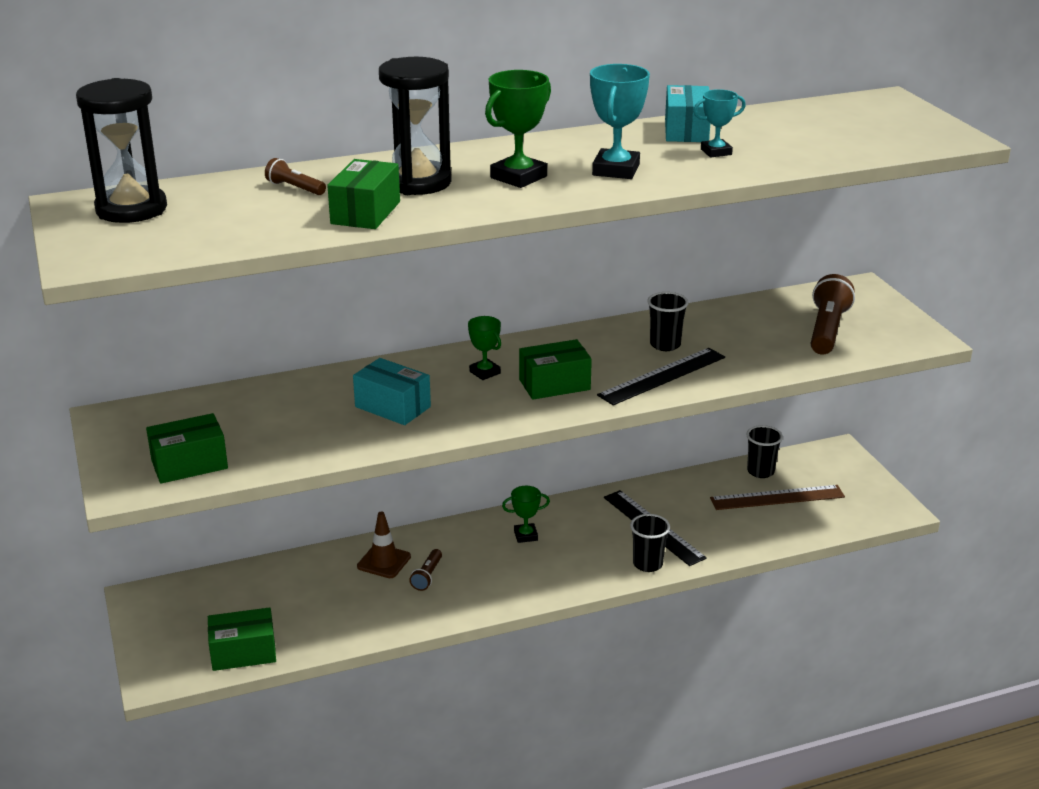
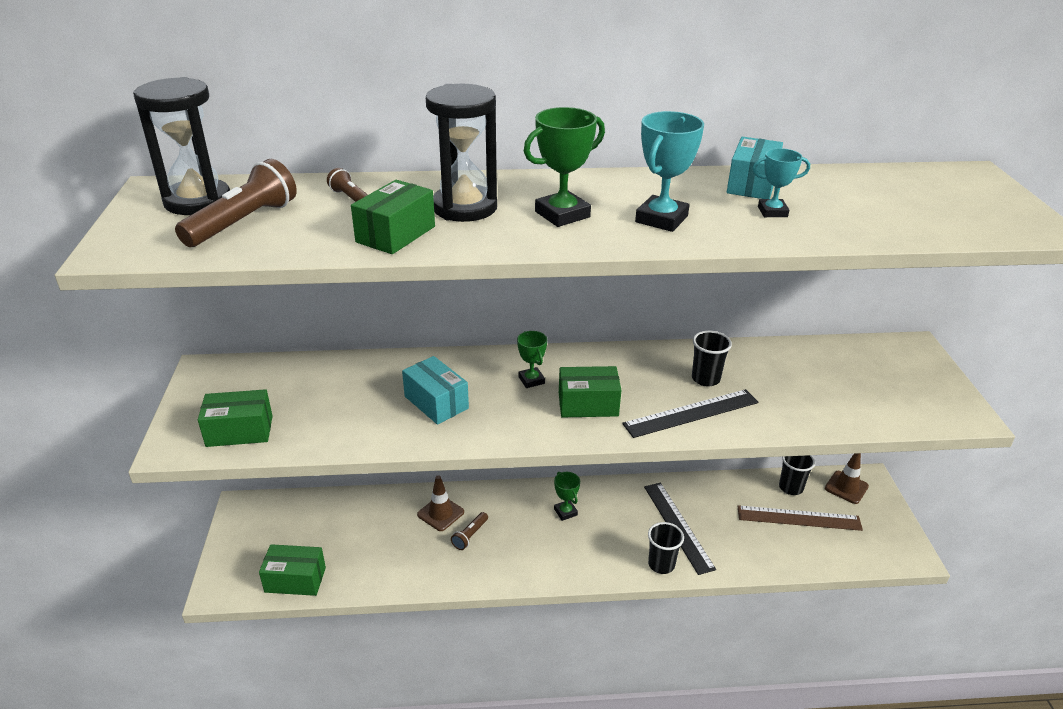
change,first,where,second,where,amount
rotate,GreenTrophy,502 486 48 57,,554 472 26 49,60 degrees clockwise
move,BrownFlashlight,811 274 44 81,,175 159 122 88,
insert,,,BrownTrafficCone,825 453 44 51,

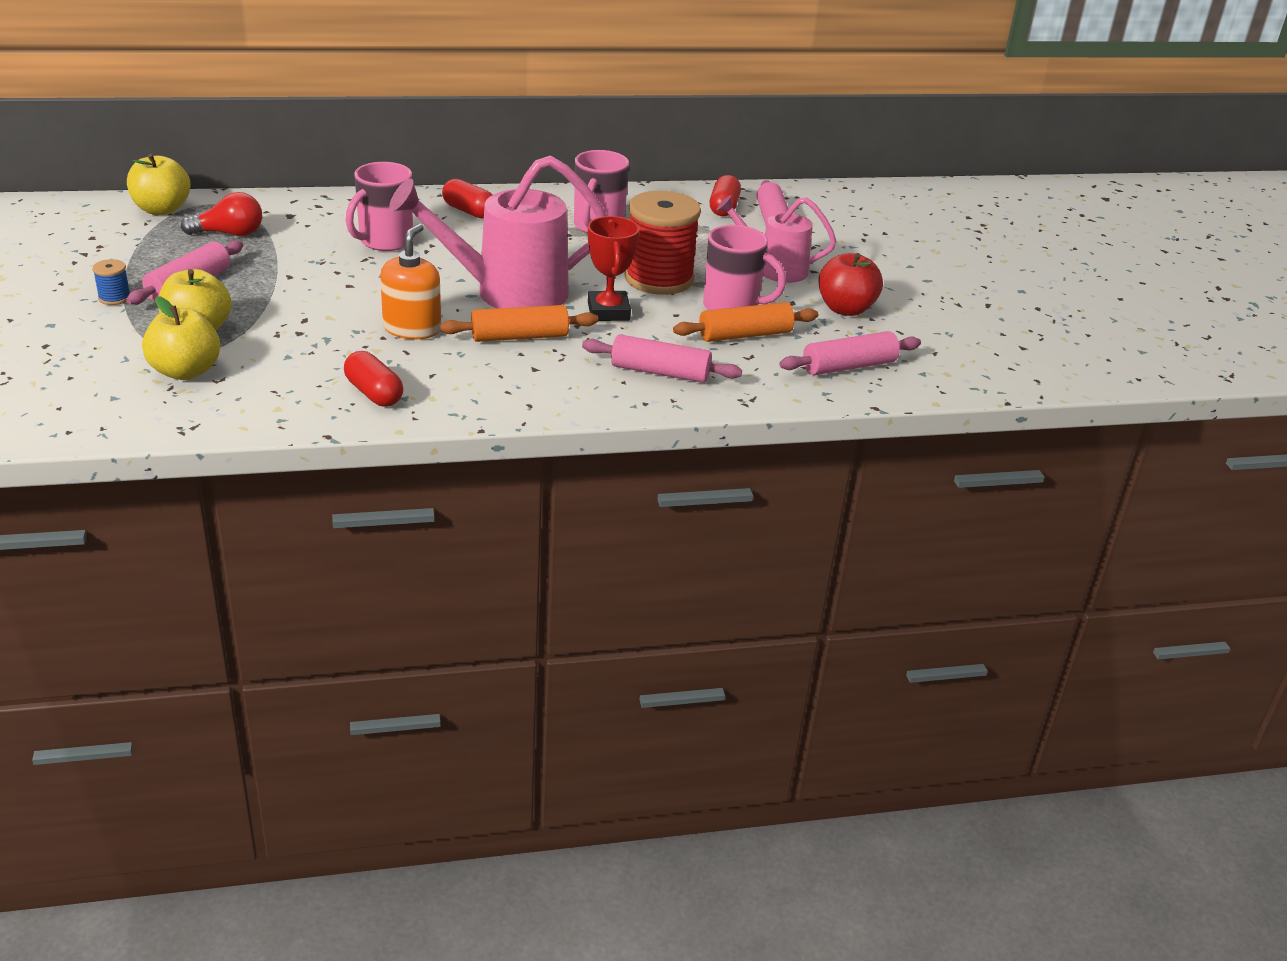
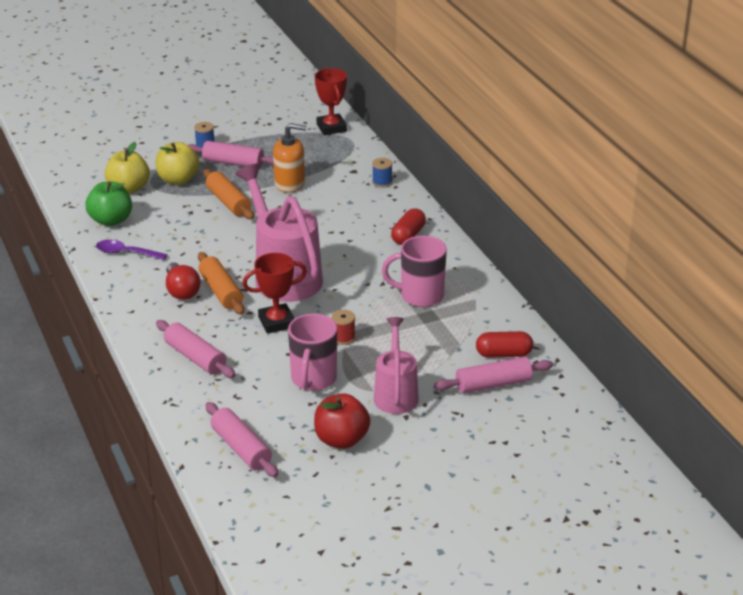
change,first,where,second,where,amount
replace,YellowApple,127 154 63 61,RedTrophy,315 68 32 67,
move,RedLightBulb,181 192 81 44,,166 263 35 37,
replace,RedCapsule,344 351 59 56,PurpleSpoon,96 240 71 20,
delete,PinkMug,346 162 67 89,,,
move,OrangeSoapDispenser,380 223 61 116,,273 123 33 70,
rotate,PinkRollingPin,582 334 160 49,,156 320 80 58,45 degrees counterclockwise
resize,RedSpool,625 191 76 104,,332 310 23 35,x0.41
move,OrangeRollingPin,673 302 145 40,,203 169 51 51,
insert,,,GreenApple,85 182 47 44,
insert,,,BlueSpool,372 158 21 30,

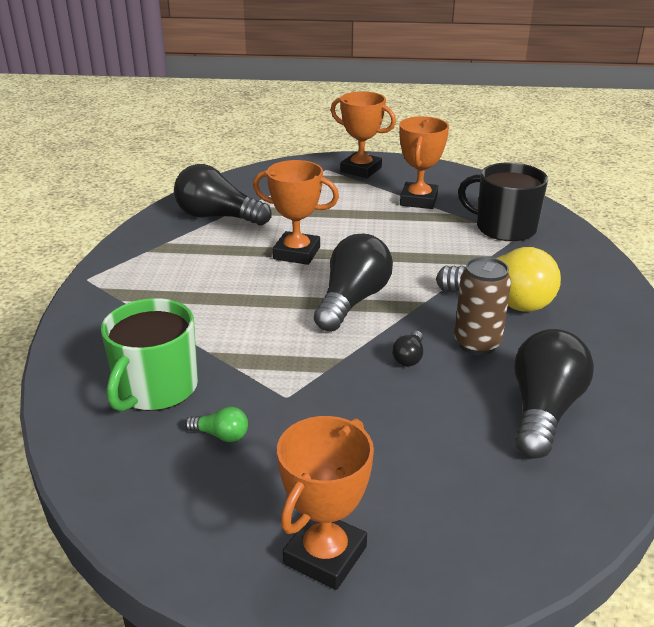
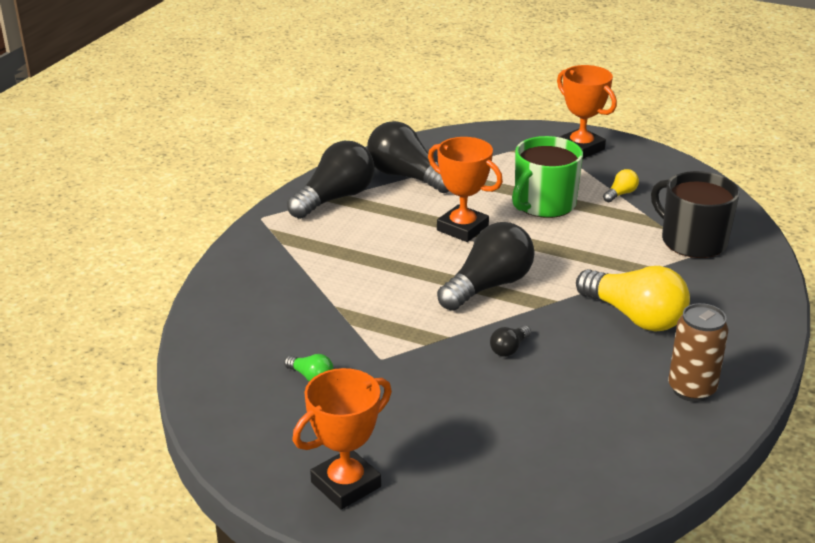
change,first,where,second,where,amount
move,GreenMug,101 298 97 113,,512 136 71 82,
replace,OrangeTrophy,399 116 50 93,YellowLightBulb,603 169 36 34,
move,BrownCan,454 257 57 98,,668 303 60 99,
move,BlackLightBulb,515 329 79 130,,287 141 88 78,

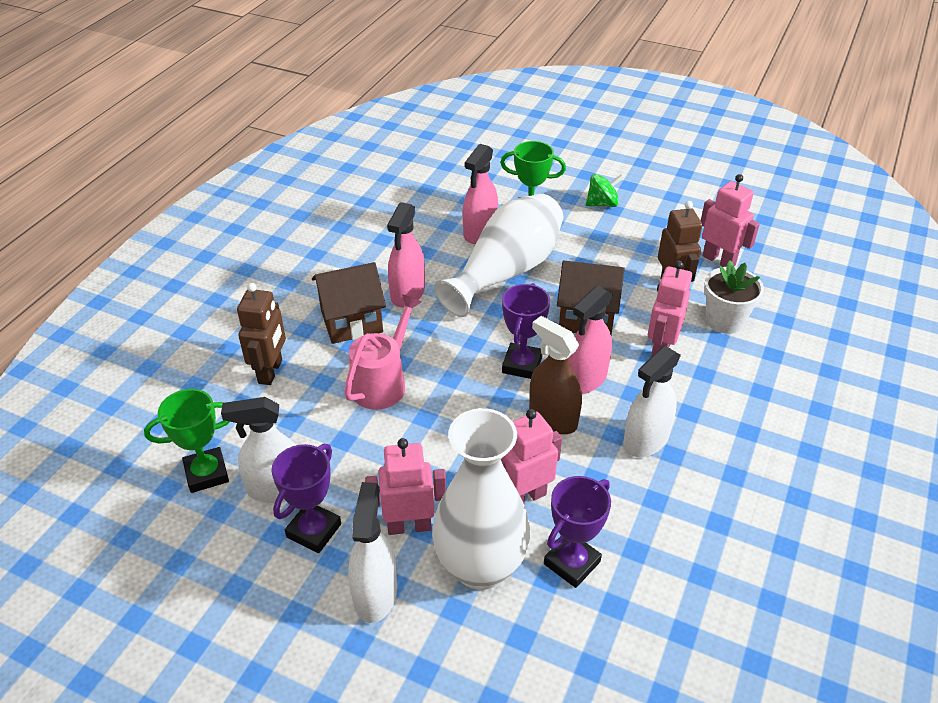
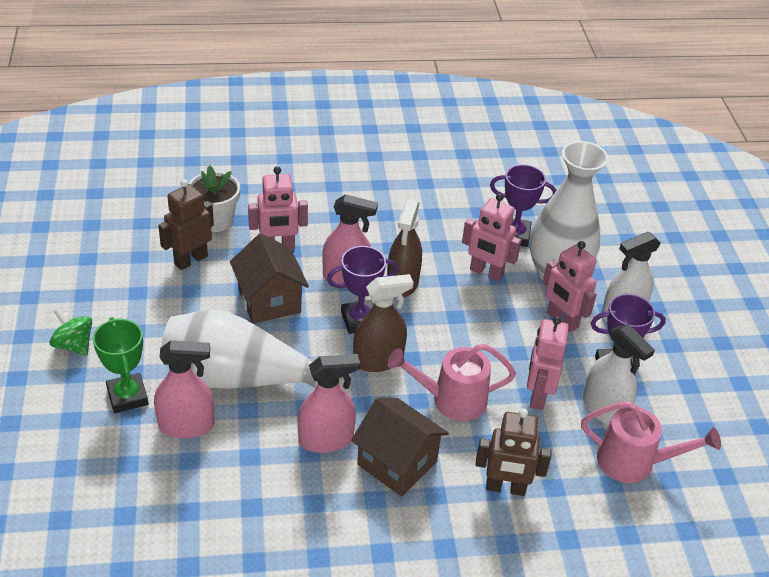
change,first,where,second,where,amount
replace,GreenTrophy,144 389 86 104,PinkWateringCan,581 401 140 82,
rotate,BrownRobot,237 283 49 102,,475 408 77 88,150 degrees counterclockwise
delete,WhiteSprayBottle,623 346 58 111,,,
move,PinkRobot,701 174 59 93,,527 316 42 94,
insert,,,BrownSprayBottle,353 274 61 98,

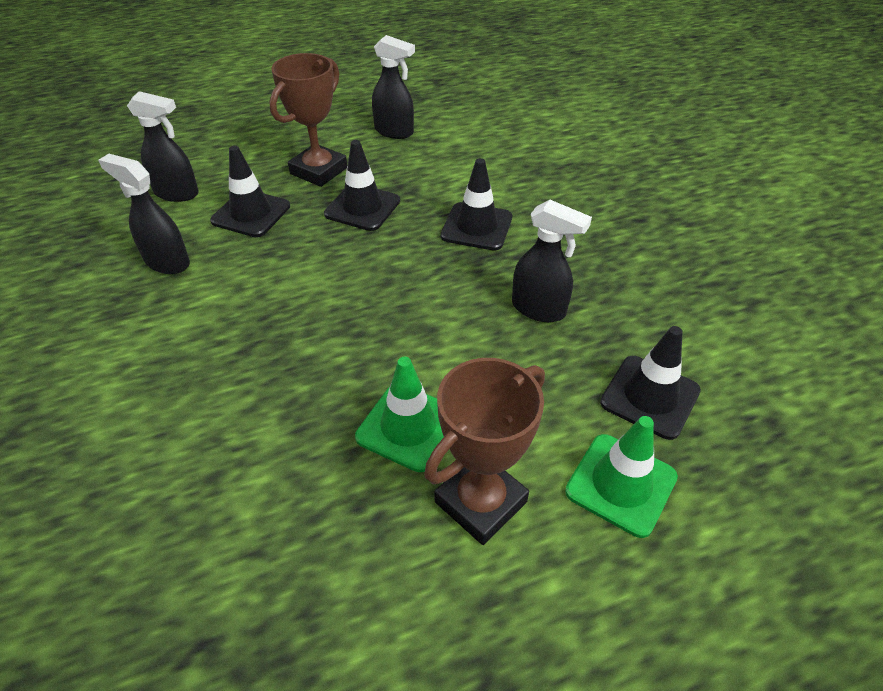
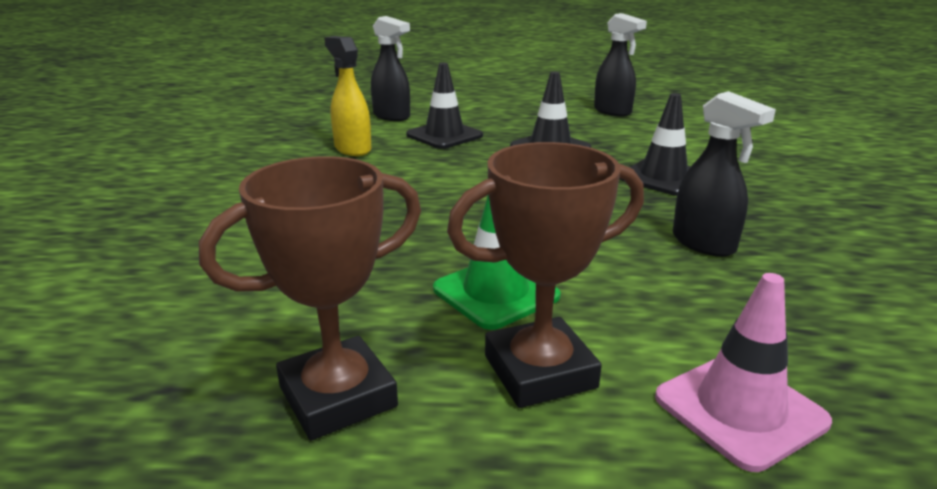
change,first,where,second,where,amount
recolor,BlackSprayBottle,98 154 92 120,YellowSprayBottle,324 36 47 120,
move,BrownTrophy,269 53 78 134,,199 156 222 285,
recolor,GreenTrafficCone,565 416 113 122,PinkTrafficCone,655 273 177 199,
delete,BlackTrafficCone,600 326 101 114,,,

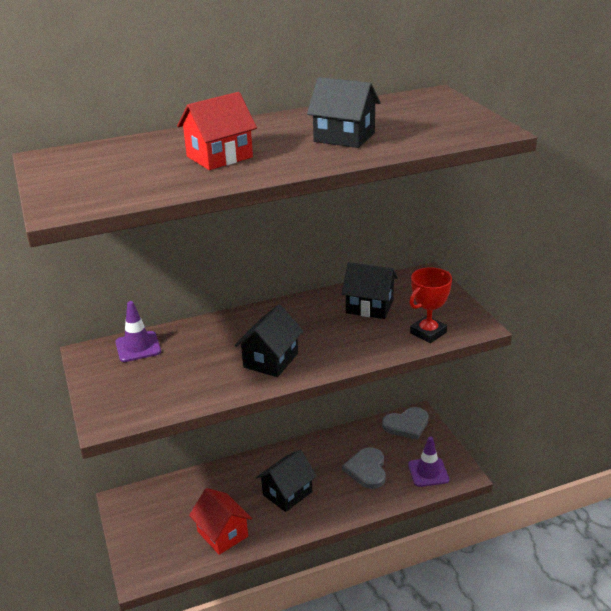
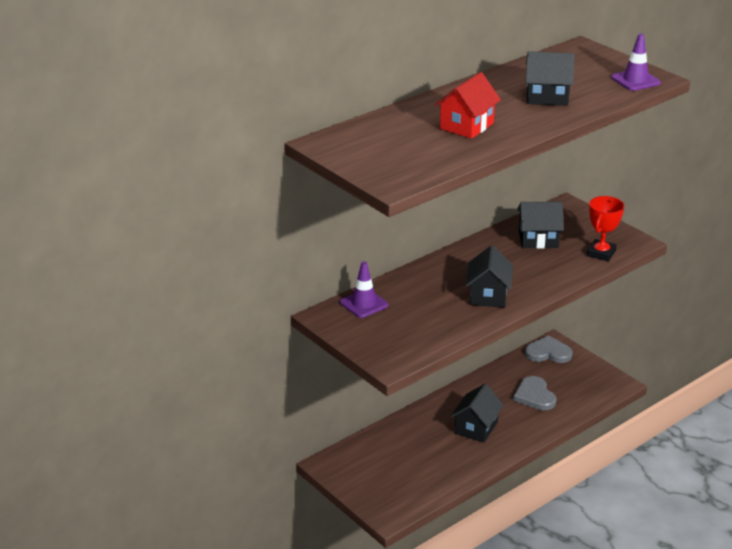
change,first,where,second,where,amount
delete,RedHouse,189 488 63 67,,,
rotate,GreyHeart,382 407 47 33,,525 335 48 28,135 degrees counterclockwise
move,PurpleTrafficCone,408 437 41 50,,611 34 50 57,

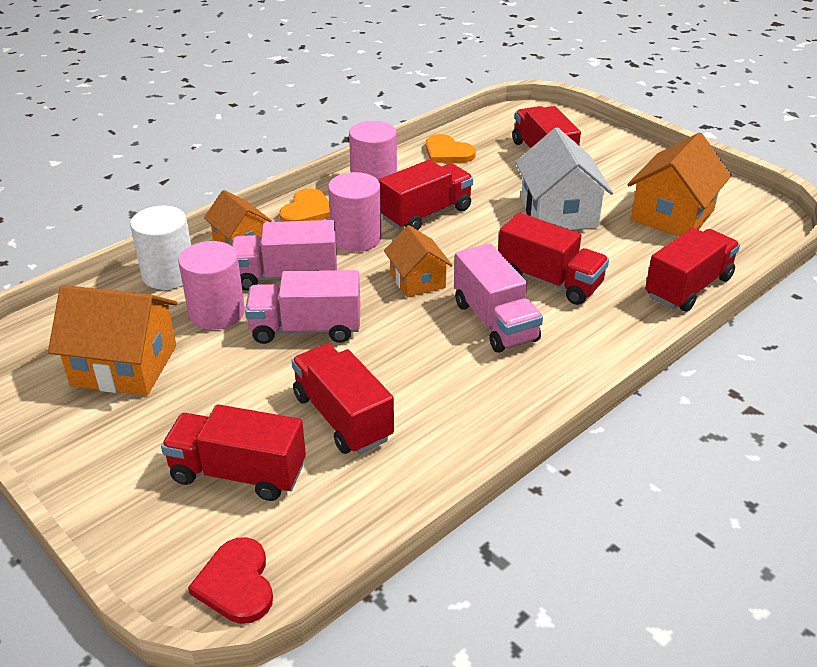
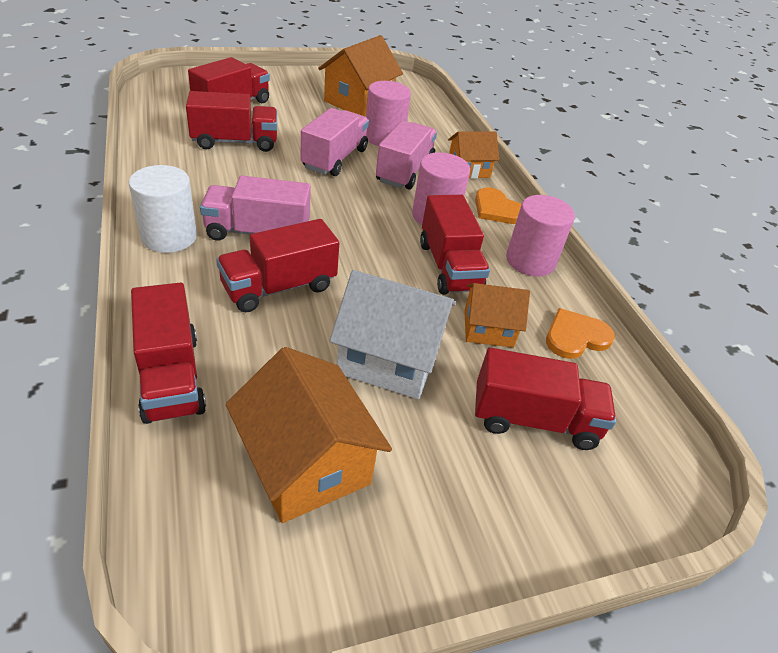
change,first,where,second,where,amount
move,WhiteCylinder,130 206 61 83,,129 165 68 88,
delete,RedHeart,188 537 85 87,,,
move,OrangeHouse,384 225 69 72,,464 283 66 65,

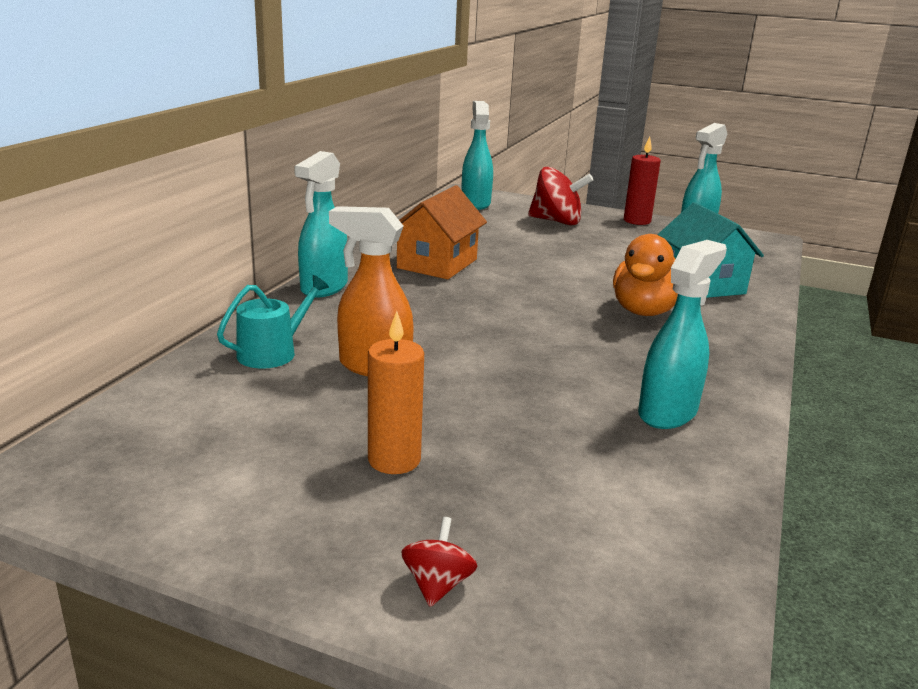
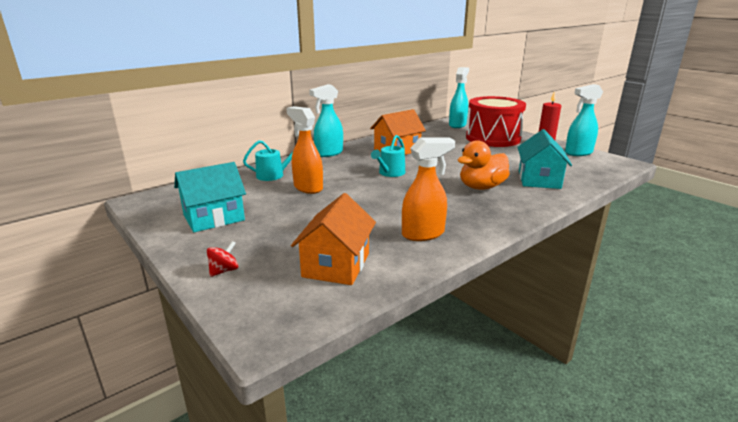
change,first,where,second,where,amount
delete,OrangeCandle,368 311 56 163,,,
replace,RedSpinningTop,528 167 65 58,RedDrum,466 96 60 51,
recolor,TurquoiseSprayBottle,638 240 89 189,OrangeSprayBottle,402 138 53 103,
insert,,,TurquoiseHouse,174 162 72 70,
insert,,,OrangeHouse,291 193 85 92,
insert,,,TurquoiseWateringCan,371 135 34 42,

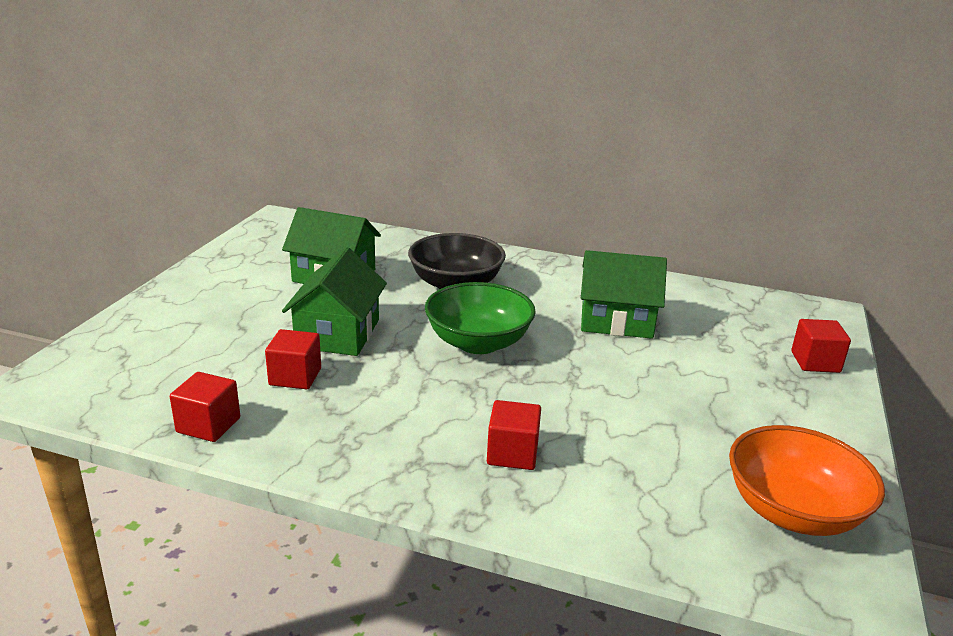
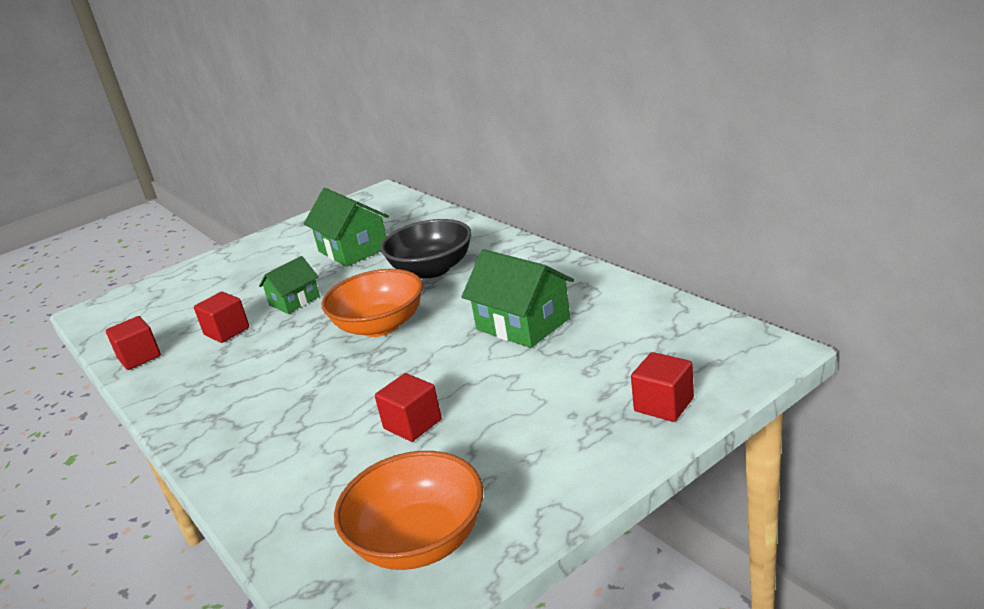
change,first,where,second,where,amount
resize,GreenHouse,282 248 105 108,,259 256 61 58,x0.62
recolor,GreenBowl,425 282 111 72,OrangeBowl,322 269 101 68,
move,RedCube,487 400 54 70,,375 373 67 69,

